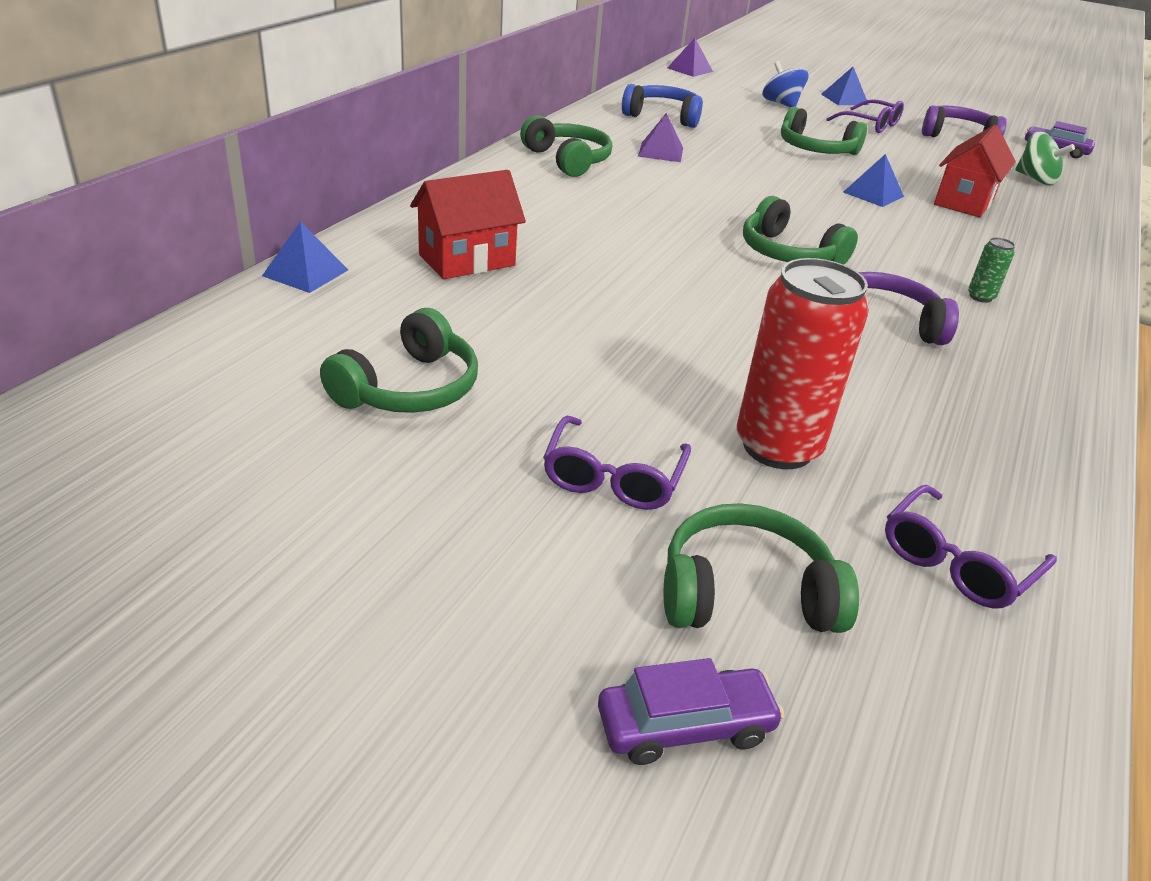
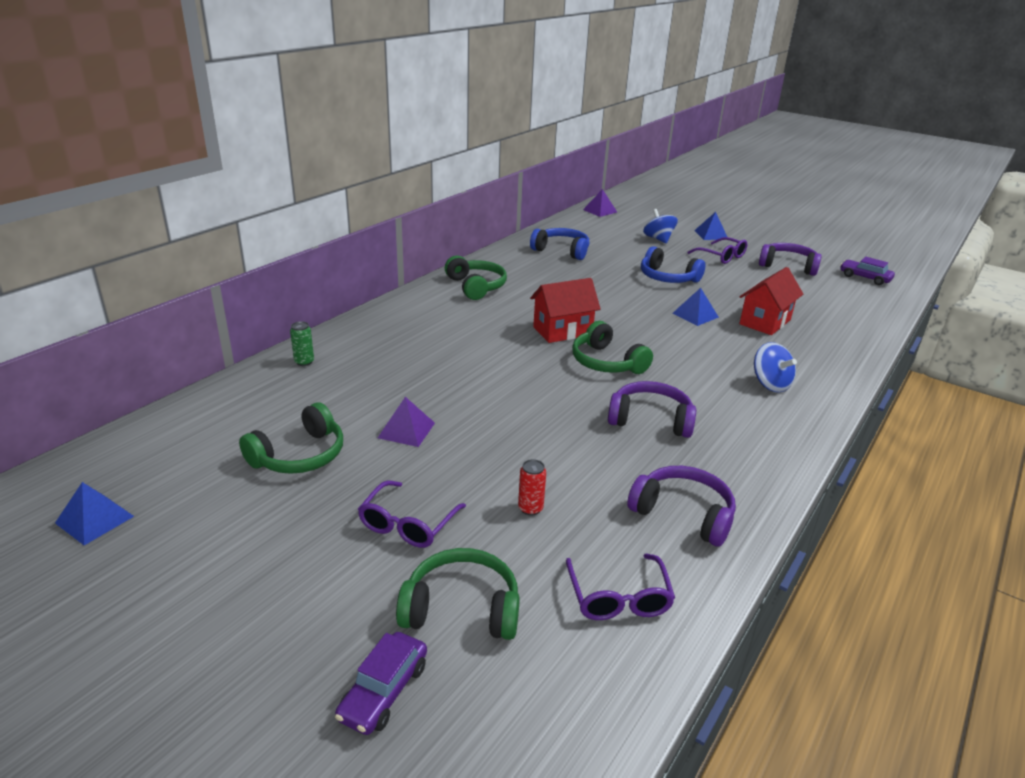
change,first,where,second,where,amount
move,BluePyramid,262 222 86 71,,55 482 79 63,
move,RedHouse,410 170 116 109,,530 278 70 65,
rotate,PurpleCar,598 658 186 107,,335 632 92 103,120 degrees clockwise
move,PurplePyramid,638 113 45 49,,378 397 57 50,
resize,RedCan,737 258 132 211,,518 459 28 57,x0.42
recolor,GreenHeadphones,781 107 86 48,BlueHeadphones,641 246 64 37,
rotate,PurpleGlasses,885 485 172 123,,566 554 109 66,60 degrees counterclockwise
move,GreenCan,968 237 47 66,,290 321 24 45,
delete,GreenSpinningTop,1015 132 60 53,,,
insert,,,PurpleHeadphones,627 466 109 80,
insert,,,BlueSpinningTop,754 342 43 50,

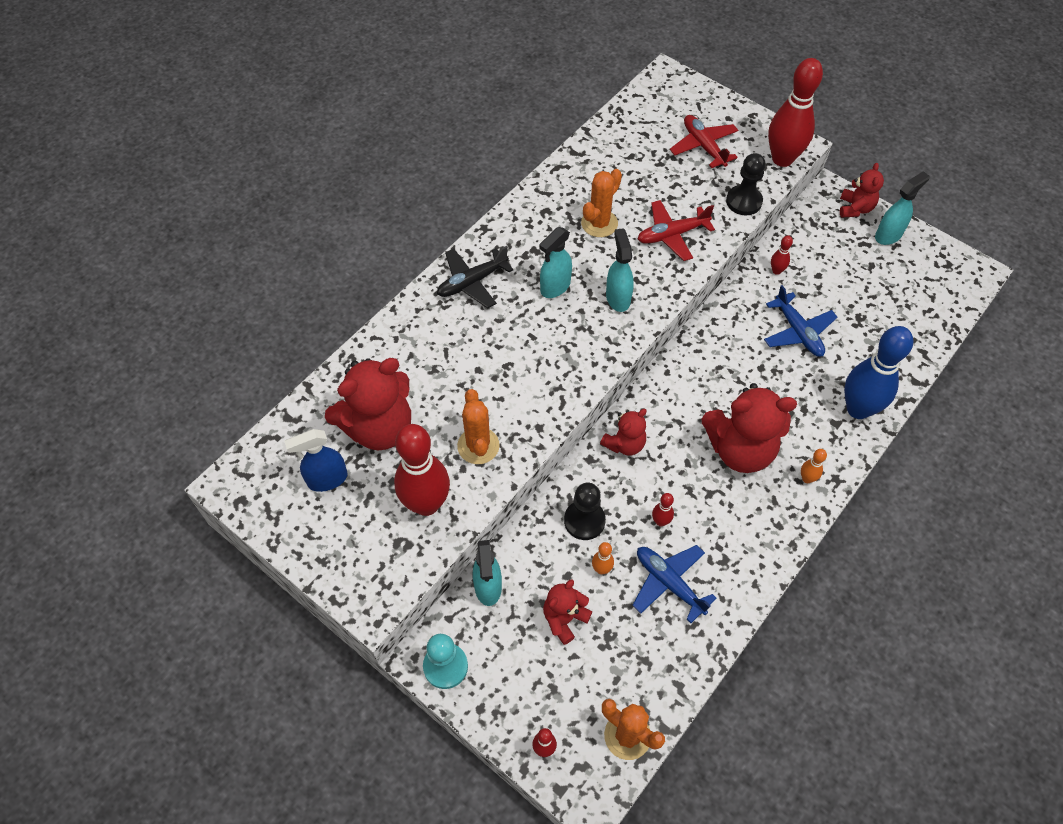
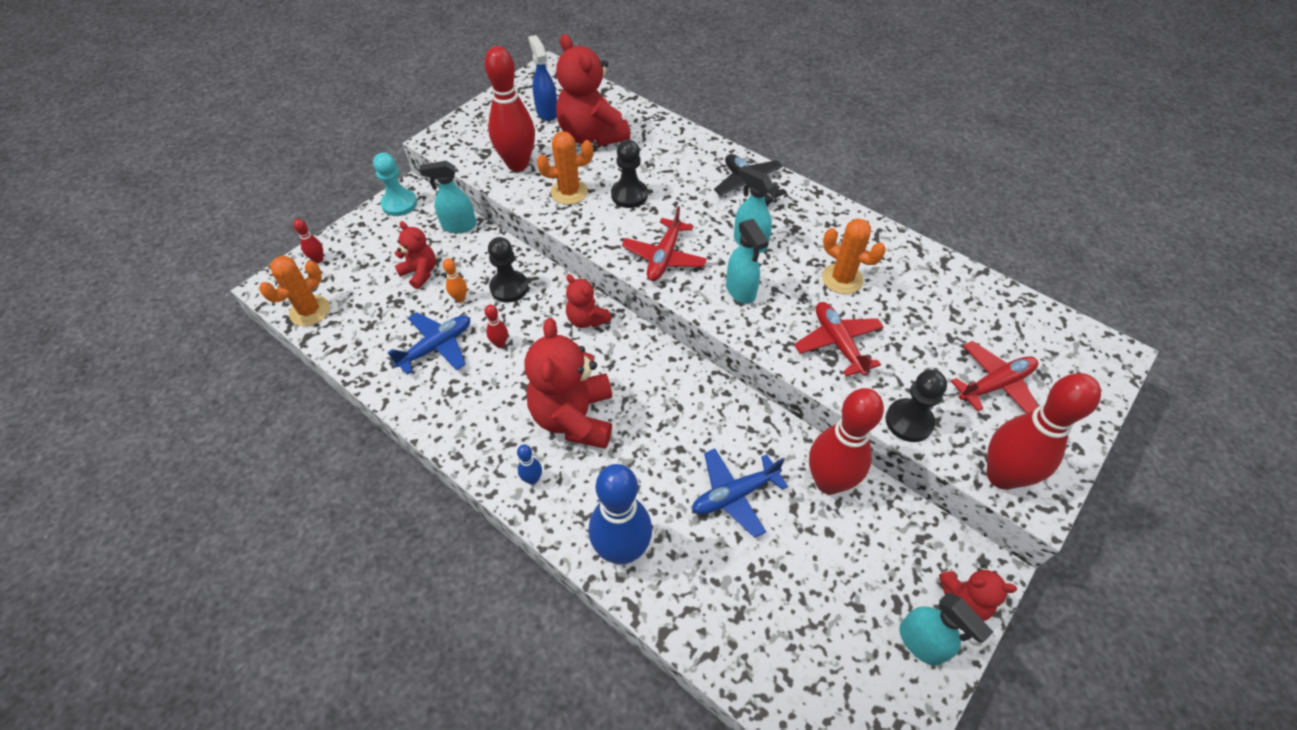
change,first,where,second,where,amount
rotate,TurquoiseSprayBottle,606 228 28 84,,726 219 43 85,75 degrees clockwise
resize,RedBowlingPin,771 235 22 40,,809 388 75 107,x2.40
recolor,OrangeBowlingPin,801 449 26 34,BlueBowlingPin,517 444 25 41,
insert,,,BlackPawn,611 140 37 68,
insert,,,RedPlane,622 206 85 75,

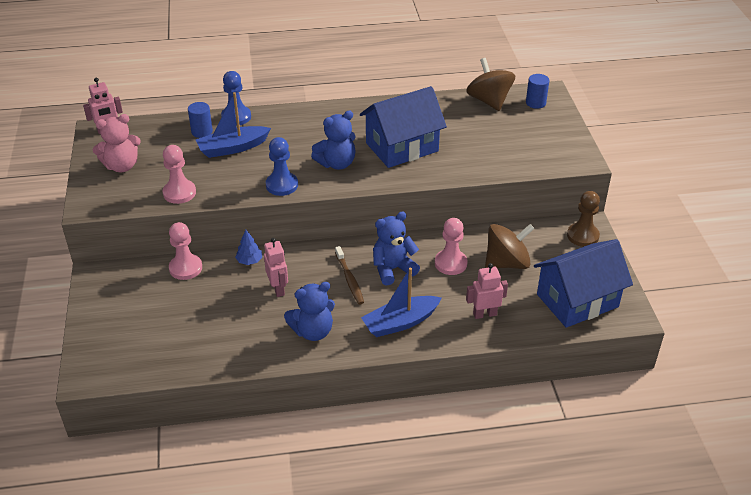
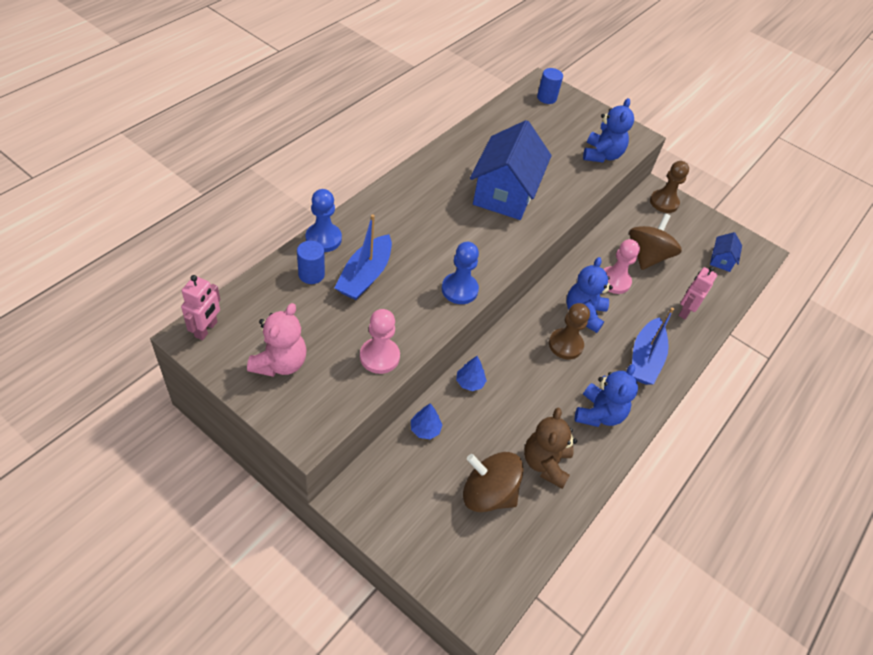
change,first,where,second,where,amount
replace,PinkPawn,169 222 33 58,BlueTree,411 403 31 36,
delete,PinkRobot,264 238 24 59,,,
move,BlueTeddyBear,311 111 45 59,,583 98 51 64,
replace,BrownToothbrush,335 246 29 59,BrownPawn,549 303 41 56,
move,BrownSpinningTop,466 58 49 53,,463 452 61 60,
resize,BlueHouse,534 239 99 89,,710 232 32 40,x0.44
insert,,,BrownTeddyBear,524 407 53 82,

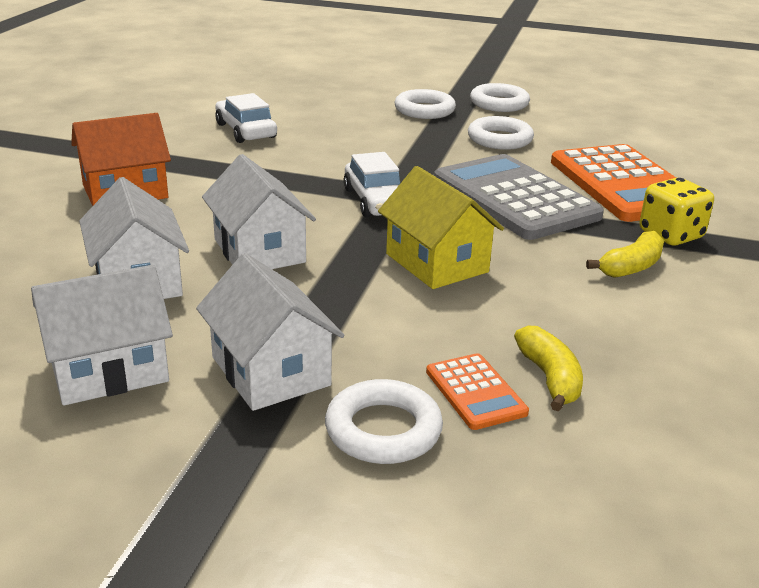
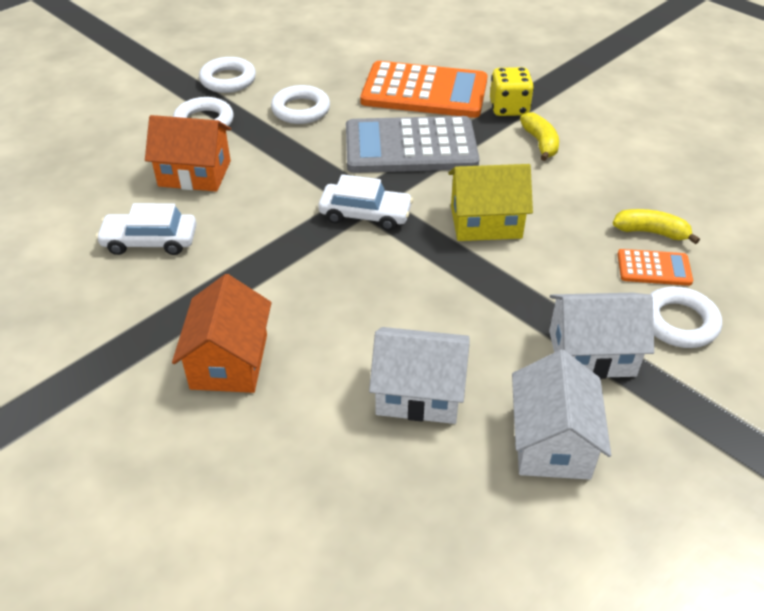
change,first,where,second,where,amount
delete,WhiteHouse,202 154 114 115,,,
insert,,,OrangeHouse,145 115 86 77,

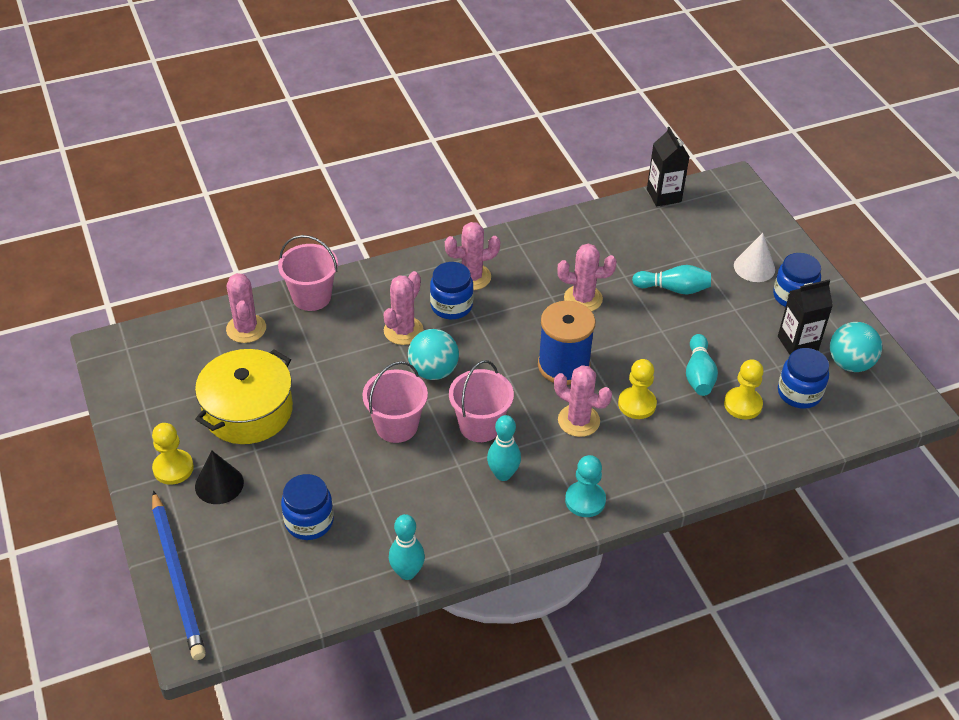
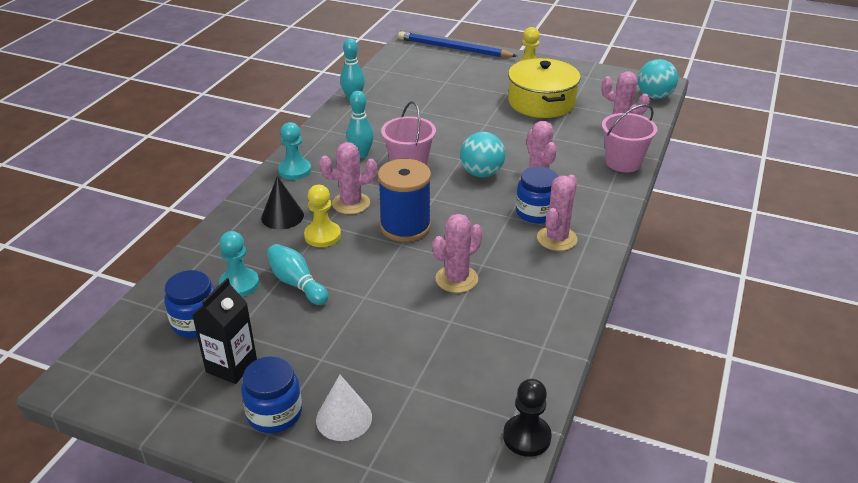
change,first,where,second,where,amount
move,BlackCone,195 451 49 53,,261 176 43 54,
delete,BlueJar,281 474 53 66,,,
delete,PinkBucket,362 361 66 82,,,
delete,TurquoiseBowlingPin,632 265 79 29,,,
replace,BlackCarton,647 127 42 79,BlackPawn,503 379 49 78,
recolor,YellowPawn,724 359 40 60,TurquoisePawn,219 231 40 66,
move,TurquoiseBall,830 322 52 50,,638 59 40 40,

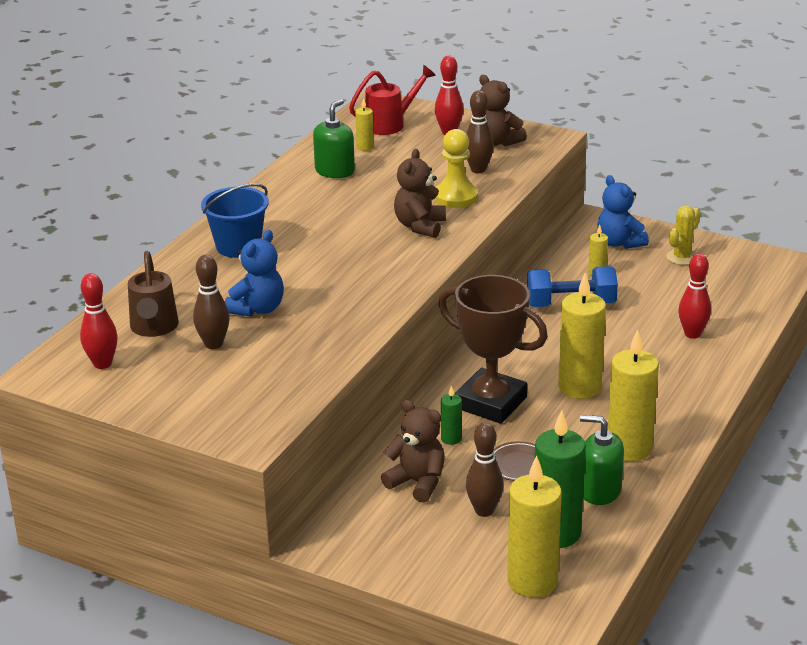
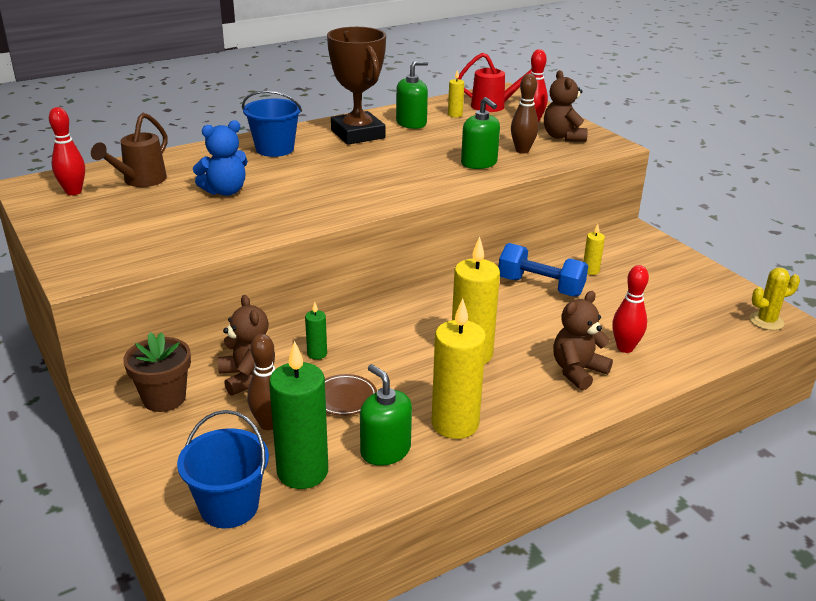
change,first,where,second,where,amount
delete,BrownBowlingPin,193 255 36 94,,,
move,BrownTeddyBear,394 149 52 89,,553 291 60 99,
replace,YellowPawn,435 129 43 79,GreenSoapDispenser,461 97 39 72,
move,BrownTrophy,438 275 110 149,,327 27 59 118,
replace,YellowCandle,507 456 55 141,BlueBucket,177 410 92 118,
delete,BlueTeddyBear,597 175 52 74,,,
move,YellowCactus,666 206 35 59,,750 268 50 62,
insert,,,BrownFlowerPot,123 332 68 80,

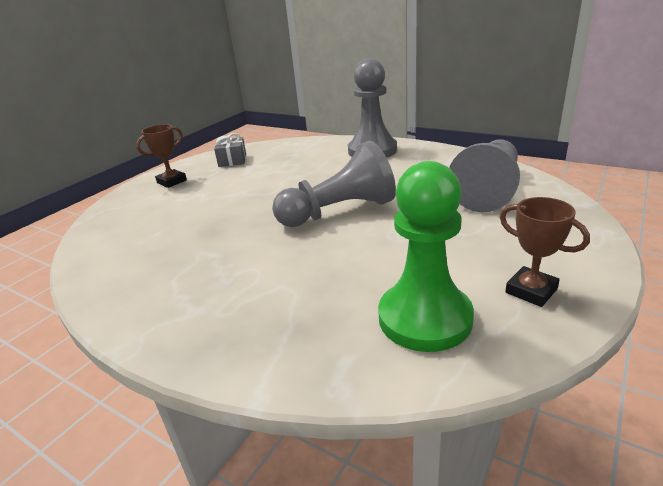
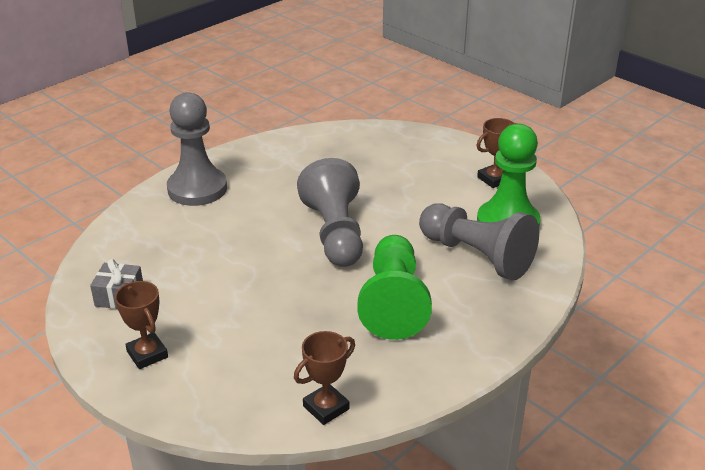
change,first,where,second,where,amount
move,GreyPawn,449 139 71 73,,419 203 120 78,
insert,,,BrownTrophy,294 331 61 94,
insert,,,GreenPawn,357 235 75 105,

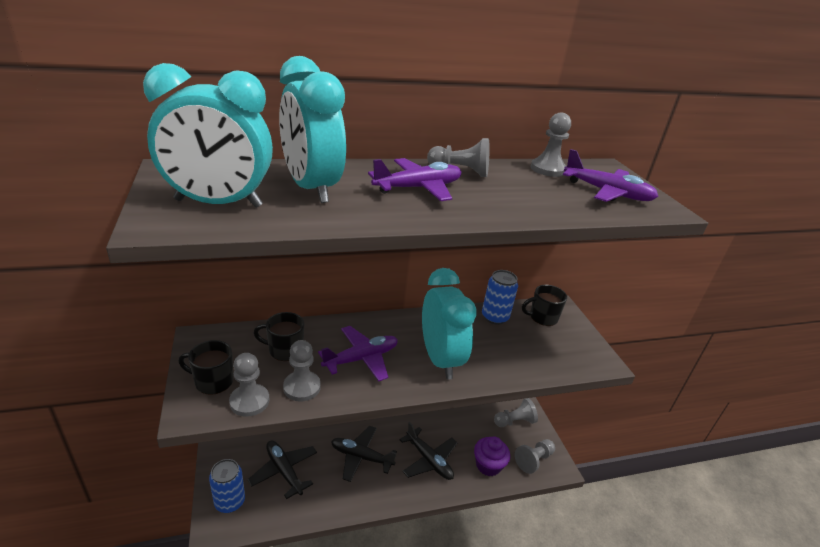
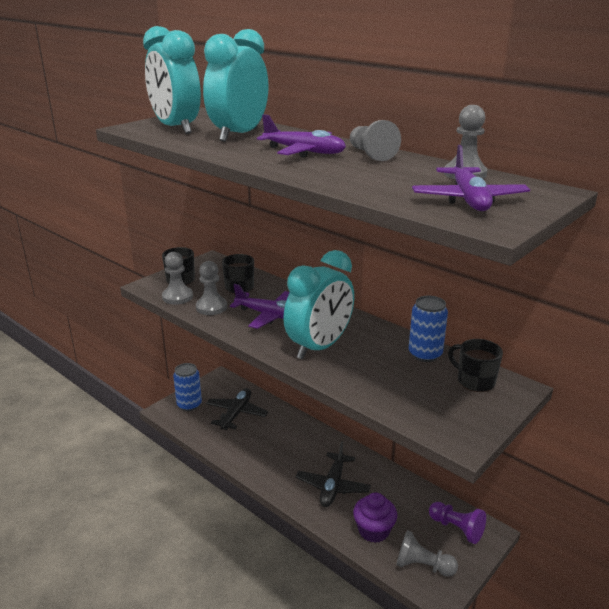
change,first,where,second,where,amount
delete,BlackPlane,331 426 66 56,,,
recolor,GreyPawn,494 398 44 29,PurplePawn,429 502 57 42,

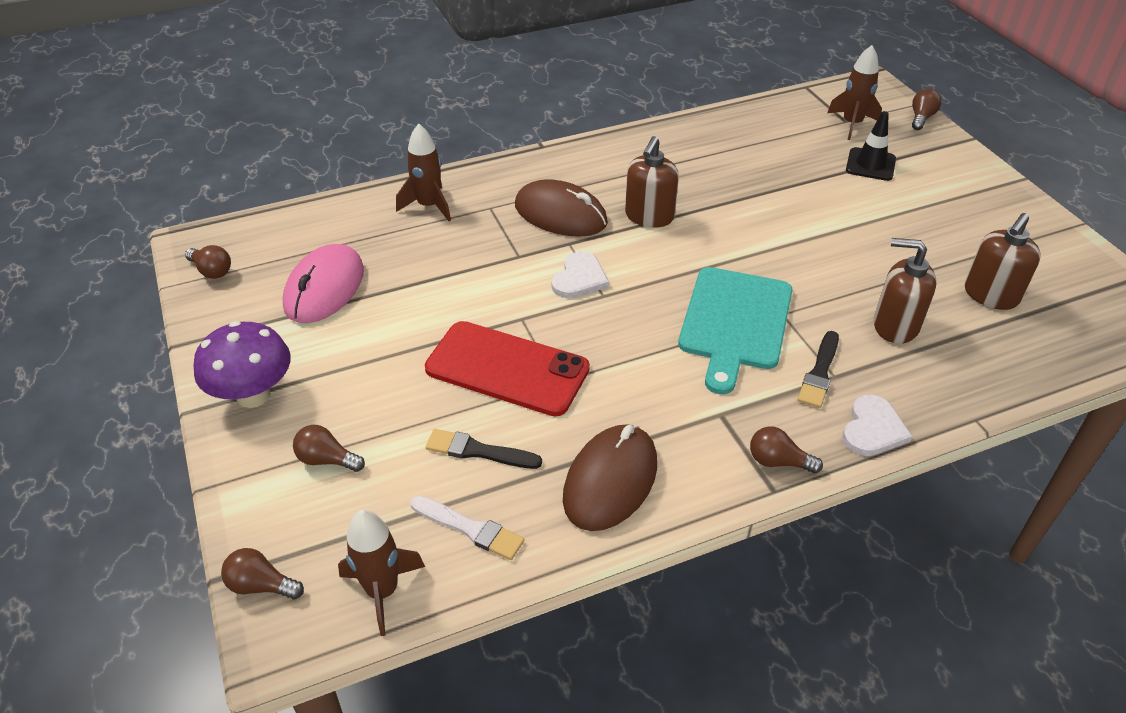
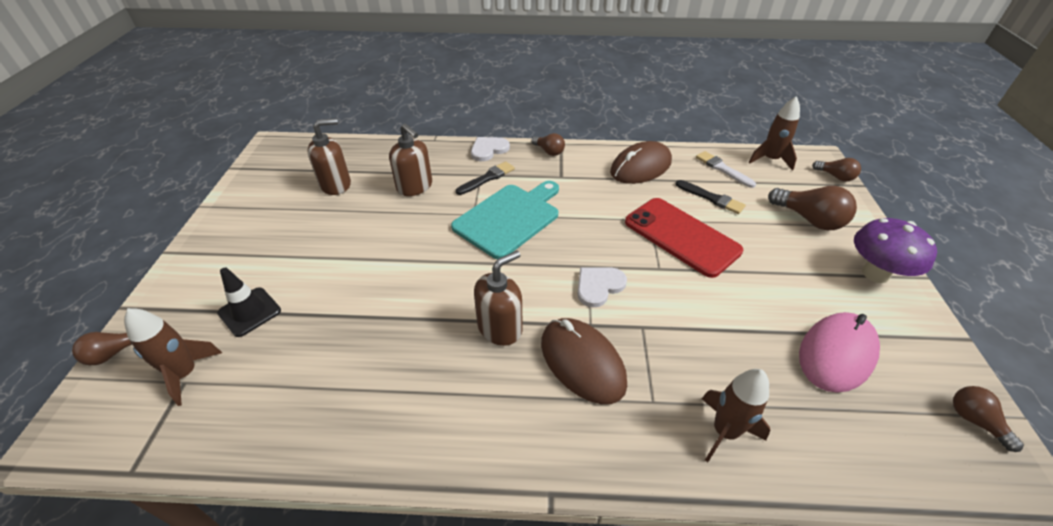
change,first,where,second,where,amount
resize,BrownLightBulb,293 425 72 47,,768 186 89 44,x1.70

